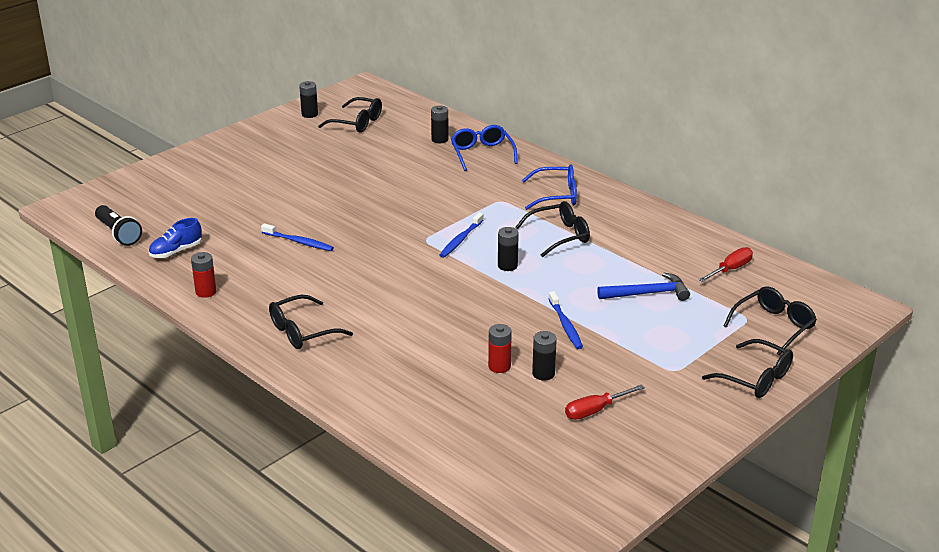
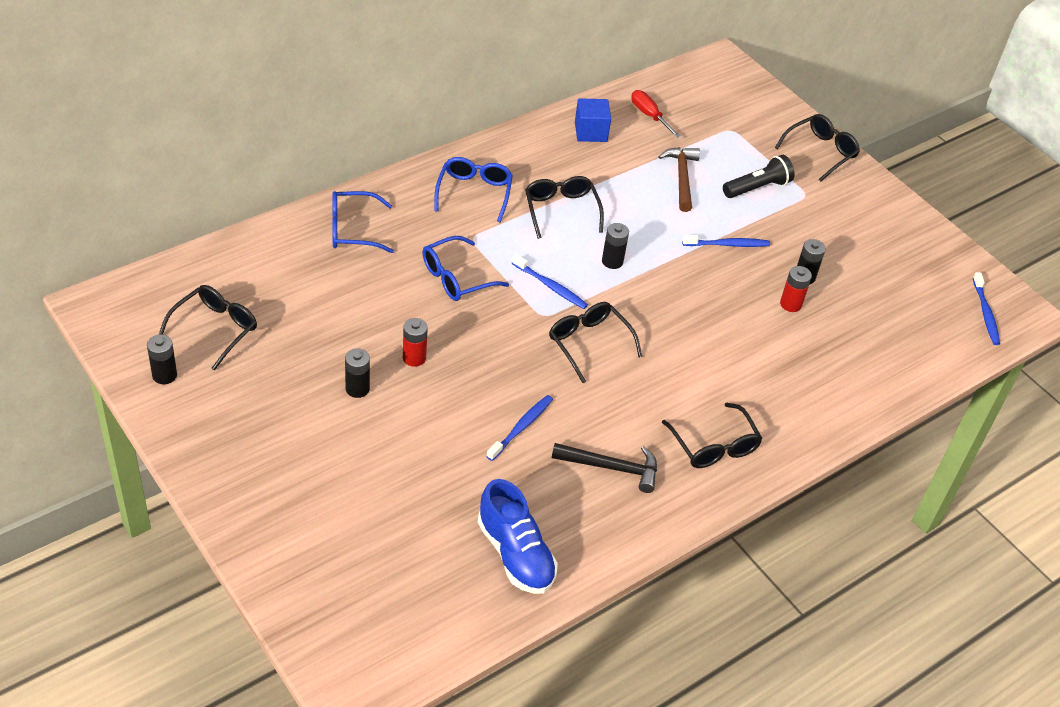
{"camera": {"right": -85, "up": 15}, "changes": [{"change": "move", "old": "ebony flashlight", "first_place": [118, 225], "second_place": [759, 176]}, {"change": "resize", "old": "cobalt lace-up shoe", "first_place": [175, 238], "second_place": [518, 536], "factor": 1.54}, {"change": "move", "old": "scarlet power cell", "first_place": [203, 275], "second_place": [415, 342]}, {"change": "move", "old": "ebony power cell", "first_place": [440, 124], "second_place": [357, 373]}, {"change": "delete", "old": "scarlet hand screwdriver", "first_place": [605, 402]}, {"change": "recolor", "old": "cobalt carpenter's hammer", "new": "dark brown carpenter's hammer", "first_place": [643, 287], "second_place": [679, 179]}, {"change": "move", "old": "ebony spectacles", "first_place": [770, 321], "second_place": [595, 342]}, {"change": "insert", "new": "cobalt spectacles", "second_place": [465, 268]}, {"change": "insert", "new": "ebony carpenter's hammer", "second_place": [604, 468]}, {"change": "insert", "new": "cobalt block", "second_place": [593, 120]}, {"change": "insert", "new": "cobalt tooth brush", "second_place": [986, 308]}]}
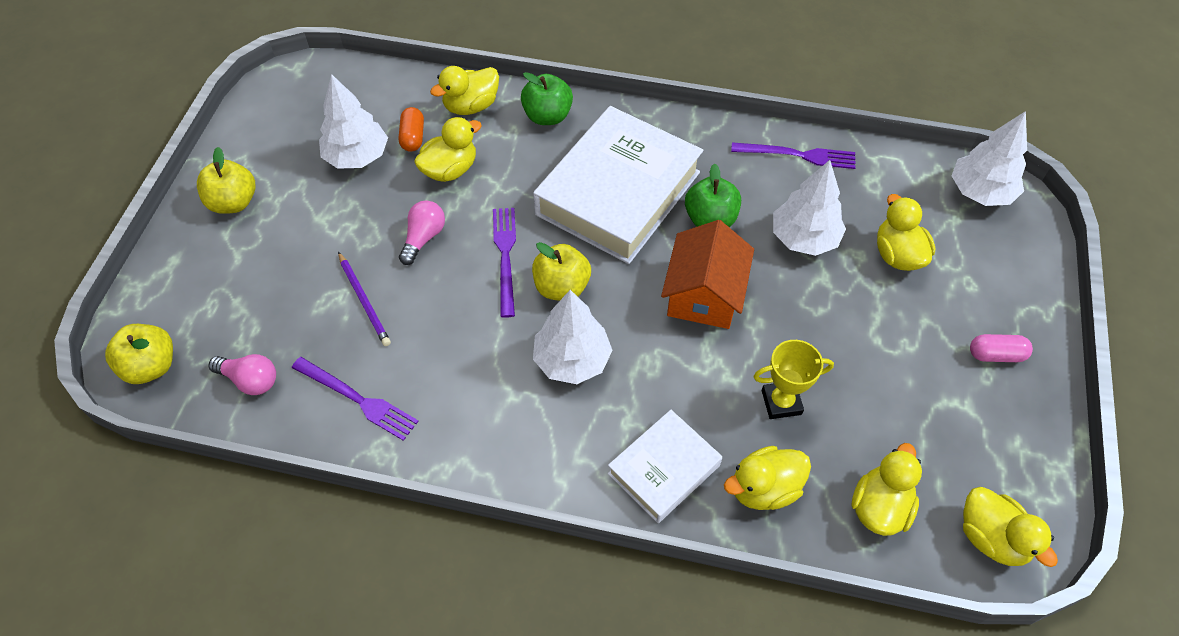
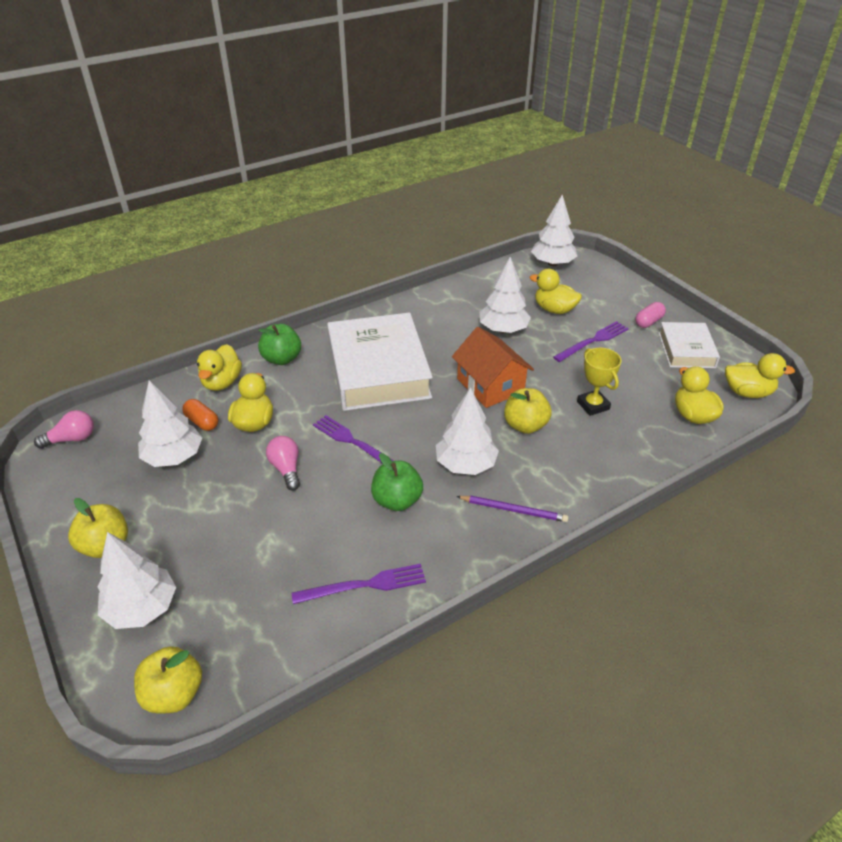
{"camera": {"right": -45, "up": -15}, "changes": [{"change": "move", "old": "pink bulb", "first_place": [242, 374], "second_place": [64, 429]}, {"change": "move", "old": "violet pencil", "first_place": [364, 299], "second_place": [512, 509]}, {"change": "move", "old": "yellow toy apple", "first_place": [561, 271], "second_place": [528, 411]}, {"change": "move", "old": "white hardback", "first_place": [665, 466], "second_place": [689, 345]}, {"change": "move", "old": "emerald toy apple", "first_place": [713, 195], "second_place": [397, 482]}, {"change": "delete", "old": "yellow rubber duck", "first_place": [767, 478]}, {"change": "move", "old": "violet table fork", "first_place": [793, 155], "second_place": [591, 341]}, {"change": "rotate", "old": "yellow award cup", "first_place": [794, 379], "second_place": [599, 382], "degrees": -60}, {"change": "insert", "new": "white fir tree", "second_place": [136, 580]}]}
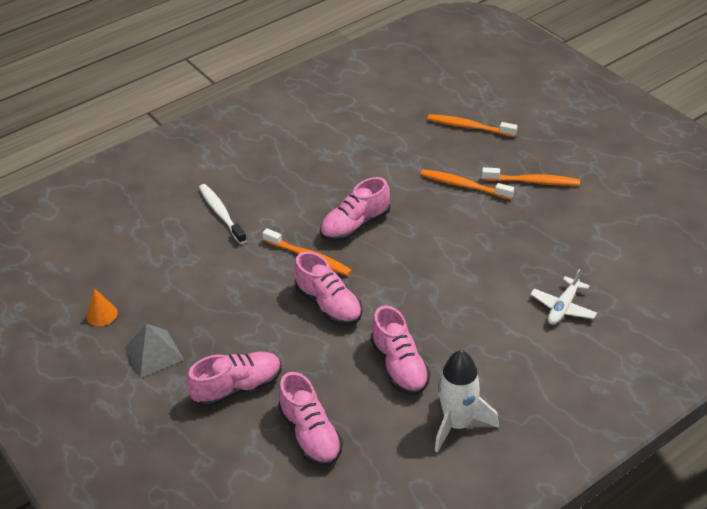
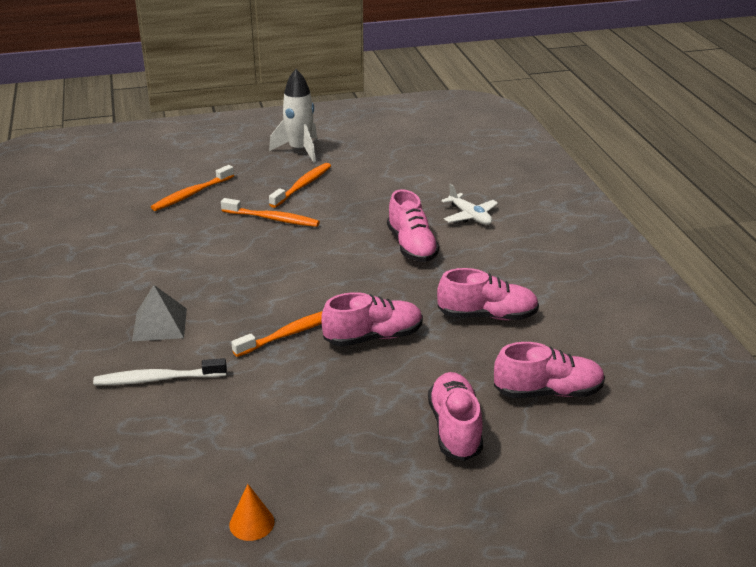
{"camera": {"right": -70, "up": -10}, "changes": [{"change": "move", "old": "ash-grey pyramid", "first_place": [154, 351], "second_place": [159, 313]}, {"change": "move", "old": "pink lace-up shoe", "first_place": [355, 209], "second_place": [413, 225]}, {"change": "rotate", "old": "orange tooth brush", "first_place": [467, 184], "second_place": [270, 212], "degrees": -120}, {"change": "move", "old": "white rocket", "first_place": [467, 401], "second_place": [293, 116]}]}
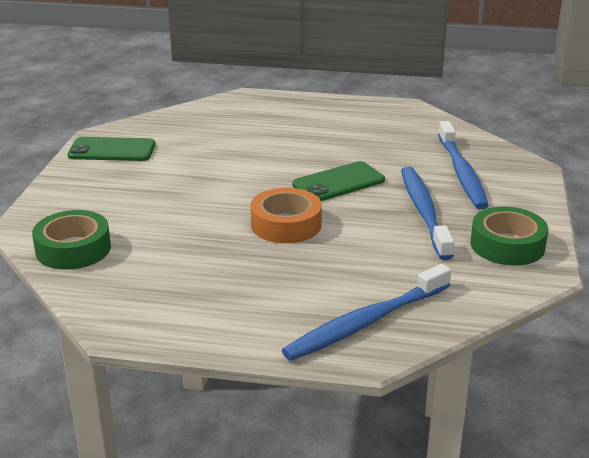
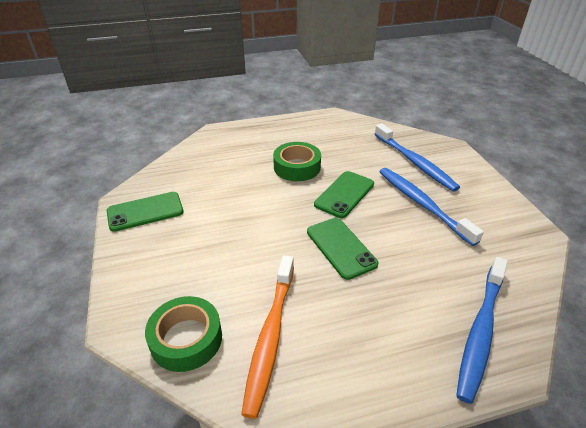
{"camera": {"right": -25, "up": 10}, "changes": [{"change": "replace", "old": "orange sticky tape", "new": "emerald phone", "first_place": [286, 215], "second_place": [342, 249]}, {"change": "move", "old": "emerald sticky tape", "first_place": [510, 236], "second_place": [297, 161]}, {"change": "insert", "new": "orange tooth brush", "second_place": [267, 337]}]}
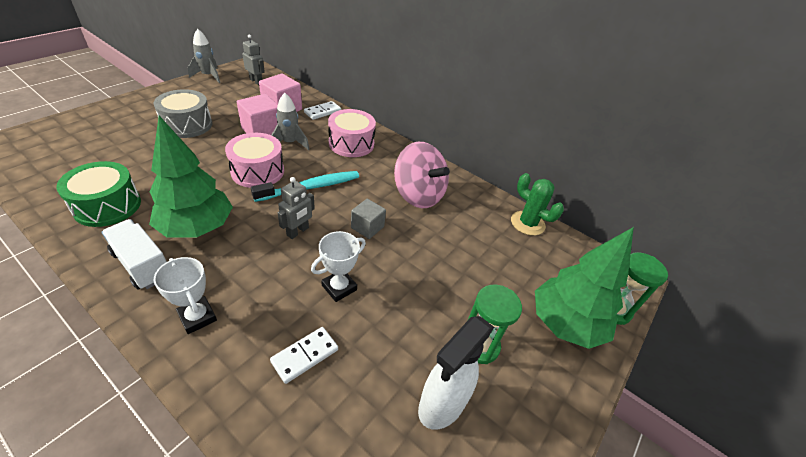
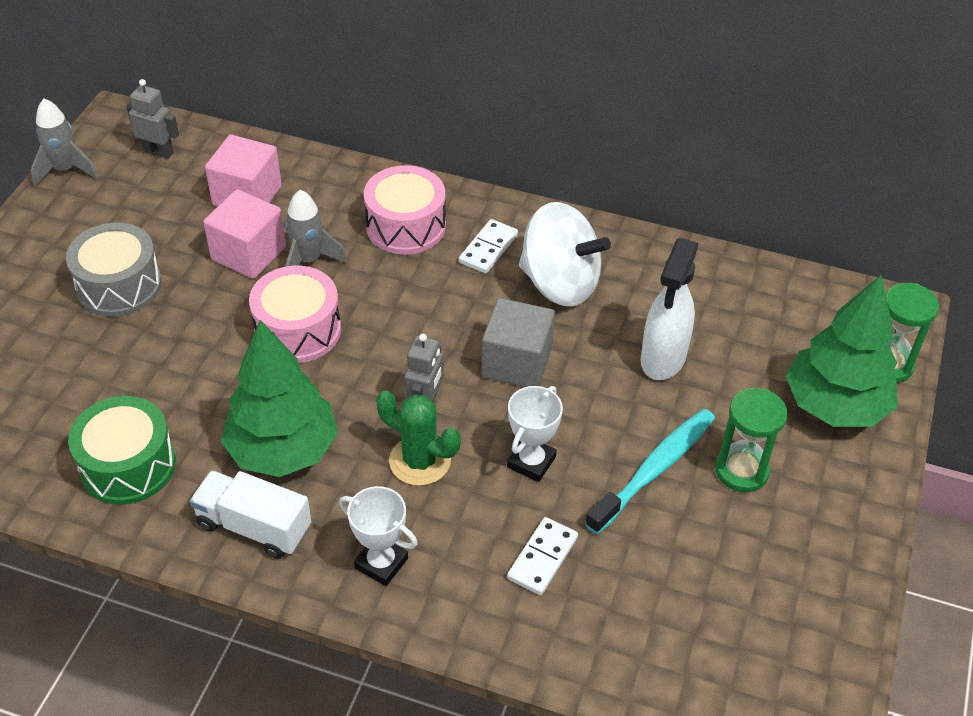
{"camera": {"right": -15, "up": 5}, "changes": [{"change": "move", "old": "aqua tooth brush", "first_place": [305, 186], "second_place": [650, 471]}, {"change": "move", "old": "white domino piece", "first_place": [322, 110], "second_place": [488, 246]}, {"change": "resize", "old": "ash-grey block", "first_place": [368, 219], "second_place": [518, 342], "factor": 1.55}, {"change": "recolor", "old": "pink whirligig", "new": "white whirligig", "first_place": [422, 175], "second_place": [565, 254]}, {"change": "move", "old": "white spray cleaner", "first_place": [456, 373], "second_place": [670, 309]}, {"change": "move", "old": "emerald saguaro cactus", "first_place": [537, 204], "second_place": [418, 438]}]}
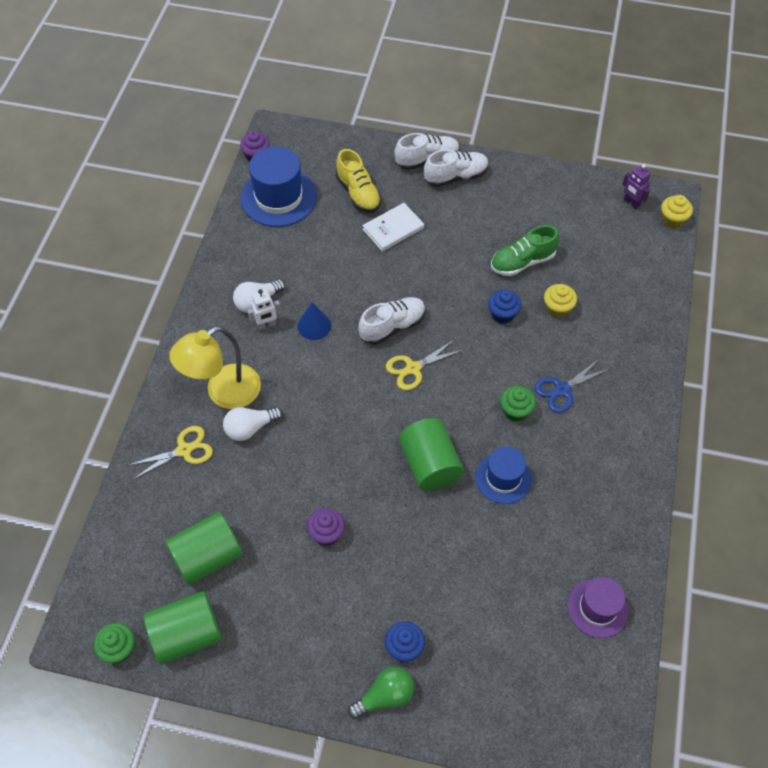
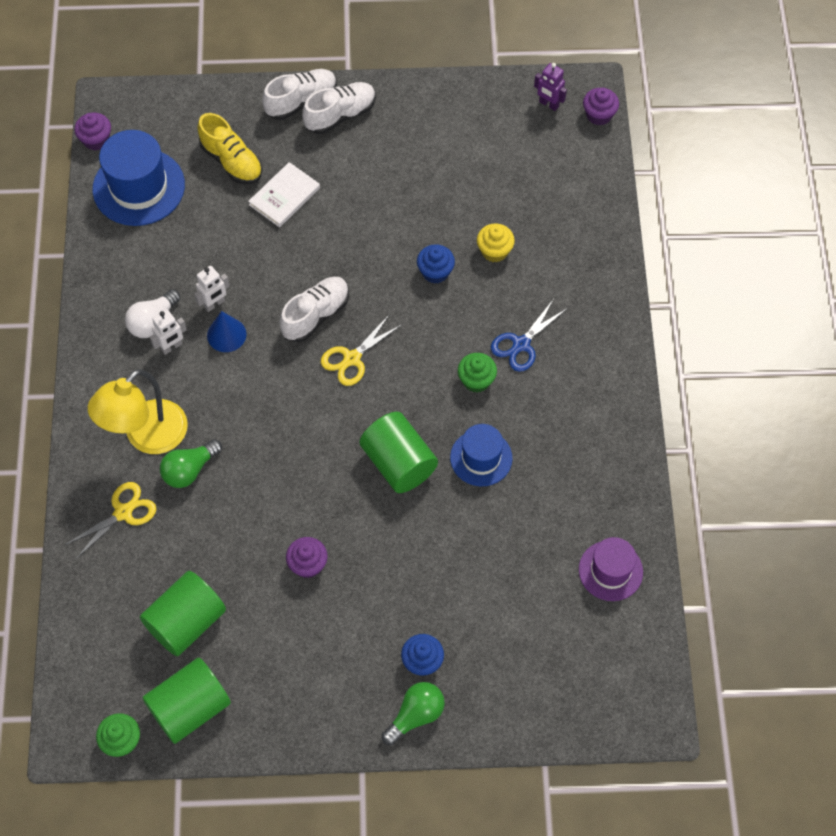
{"camera": {"right": -15, "up": 5}, "changes": [{"change": "recolor", "old": "white bulb", "new": "emerald bulb", "first_place": [253, 424], "second_place": [191, 463]}, {"change": "delete", "old": "emerald lace-up shoe", "first_place": [525, 250]}, {"change": "recolor", "old": "yellow fairy cake", "new": "violet fairy cake", "first_place": [677, 211], "second_place": [601, 107]}, {"change": "insert", "new": "white robot", "second_place": [212, 289]}]}
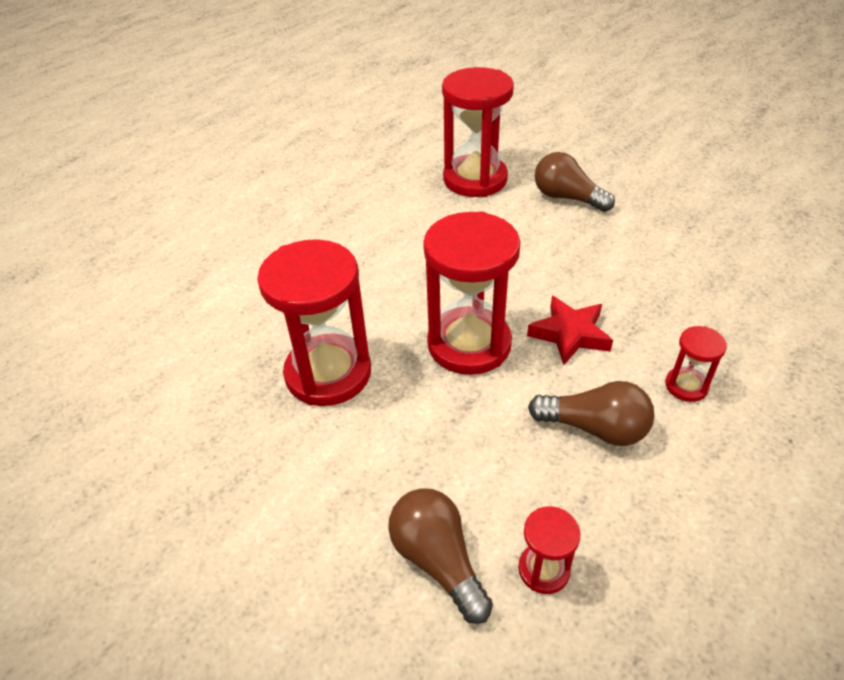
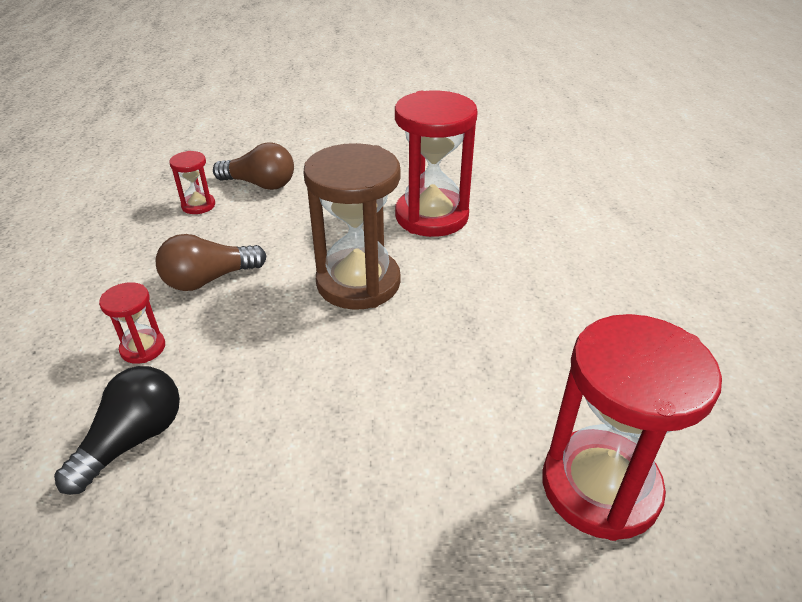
{"camera": {"right": 135, "up": -5}, "changes": [{"change": "recolor", "old": "scarlet sand timer", "new": "dark brown sand timer", "first_place": [472, 293], "second_place": [352, 226]}, {"change": "delete", "old": "scarlet star", "first_place": [570, 330]}, {"change": "delete", "old": "dark brown bulb", "first_place": [575, 182]}, {"change": "insert", "new": "ebony bulb", "second_place": [117, 430]}]}
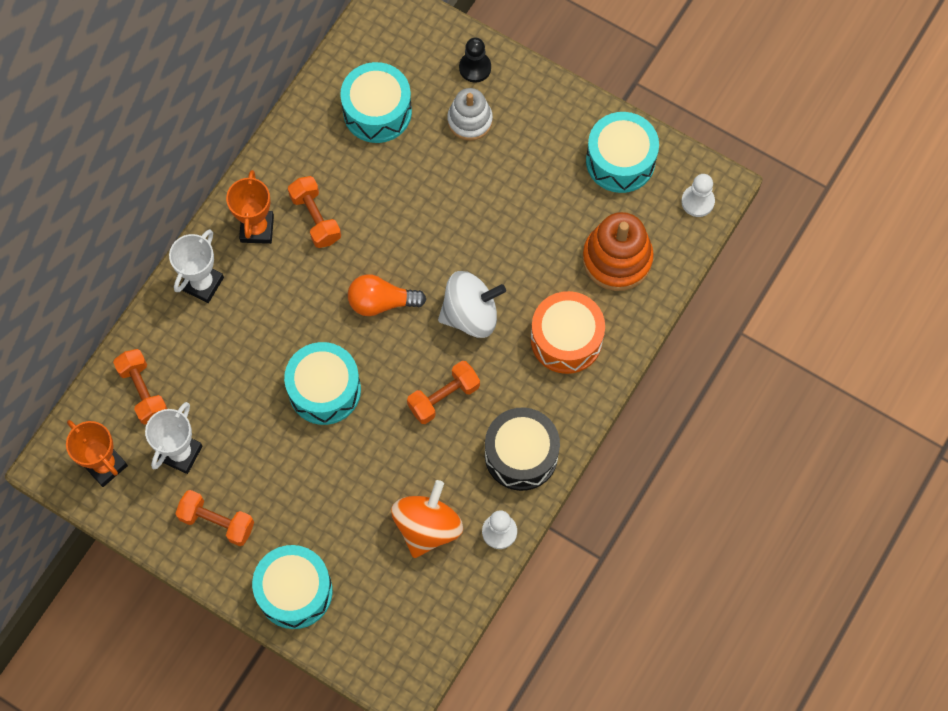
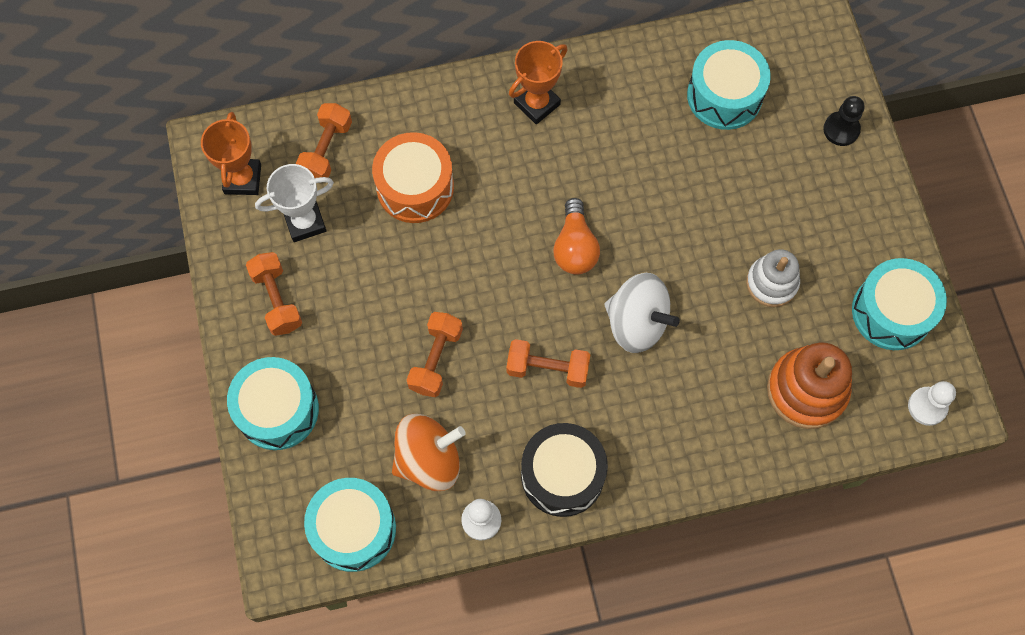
{"camera": {"right": 45, "up": 0}, "changes": [{"change": "delete", "old": "white award cup", "first_place": [196, 266]}, {"change": "move", "old": "aqua snare drum", "first_place": [322, 383], "second_place": [350, 525]}, {"change": "move", "old": "orange hand weight", "first_place": [314, 212], "second_place": [435, 354]}, {"change": "rotate", "old": "orange bulb", "first_place": [387, 295], "second_place": [576, 236], "degrees": -135}, {"change": "move", "old": "white stacking rings", "first_place": [470, 114], "second_place": [773, 278]}, {"change": "move", "old": "orange snare drum", "first_place": [568, 332], "second_place": [413, 177]}]}
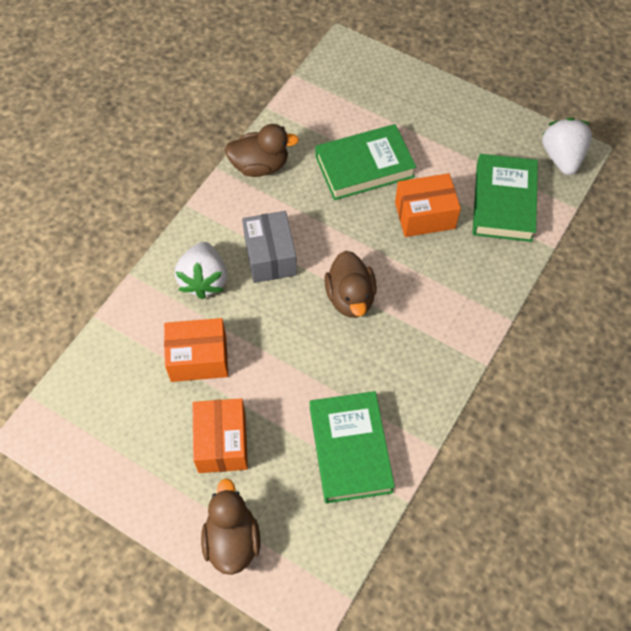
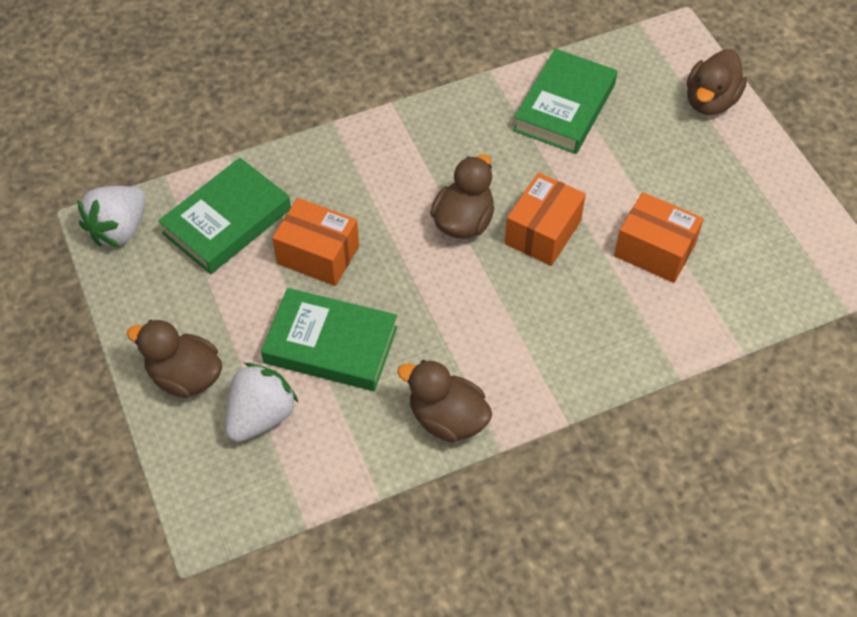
{"camera": {"right": -145, "up": -5}, "changes": [{"change": "move", "old": "white strawberry", "first_place": [201, 270], "second_place": [262, 402]}, {"change": "move", "old": "orange box", "first_place": [220, 435], "second_place": [545, 219]}, {"change": "delete", "old": "ash-grey box", "first_place": [269, 247]}, {"change": "insert", "new": "dark brown rubber duck", "second_place": [174, 359]}]}
